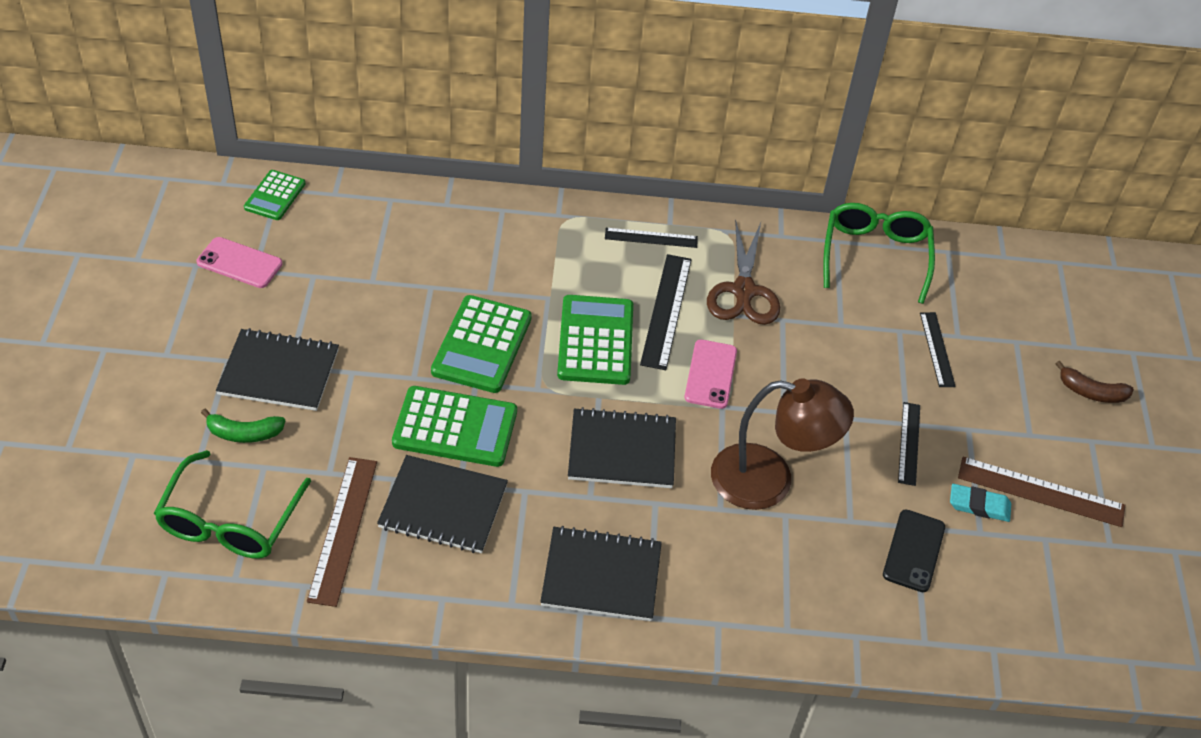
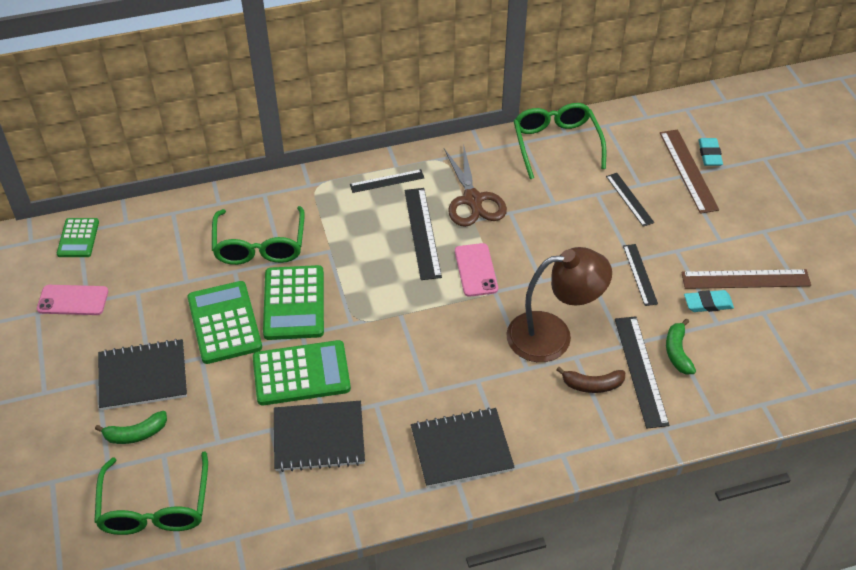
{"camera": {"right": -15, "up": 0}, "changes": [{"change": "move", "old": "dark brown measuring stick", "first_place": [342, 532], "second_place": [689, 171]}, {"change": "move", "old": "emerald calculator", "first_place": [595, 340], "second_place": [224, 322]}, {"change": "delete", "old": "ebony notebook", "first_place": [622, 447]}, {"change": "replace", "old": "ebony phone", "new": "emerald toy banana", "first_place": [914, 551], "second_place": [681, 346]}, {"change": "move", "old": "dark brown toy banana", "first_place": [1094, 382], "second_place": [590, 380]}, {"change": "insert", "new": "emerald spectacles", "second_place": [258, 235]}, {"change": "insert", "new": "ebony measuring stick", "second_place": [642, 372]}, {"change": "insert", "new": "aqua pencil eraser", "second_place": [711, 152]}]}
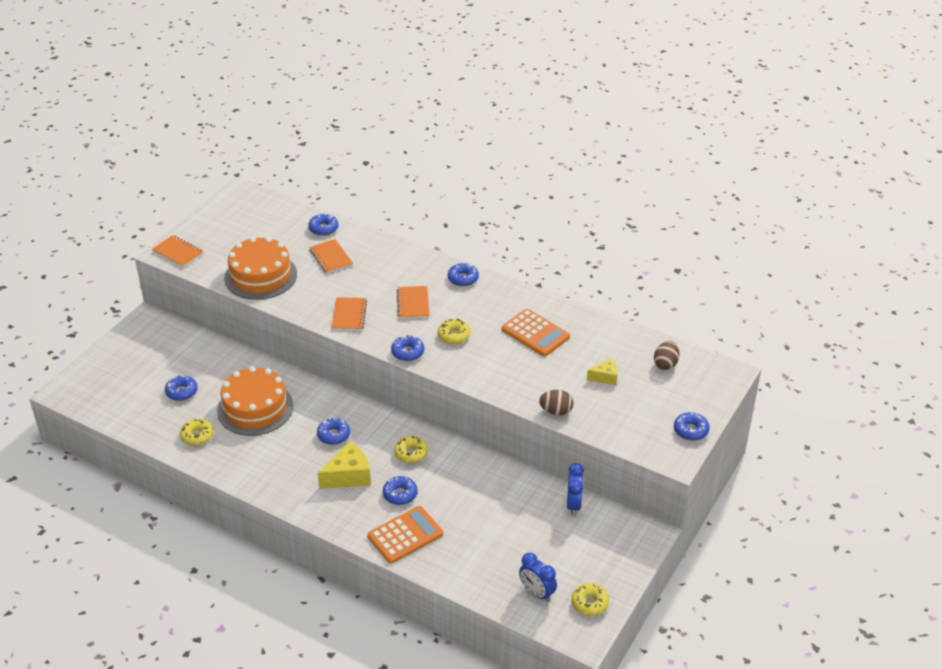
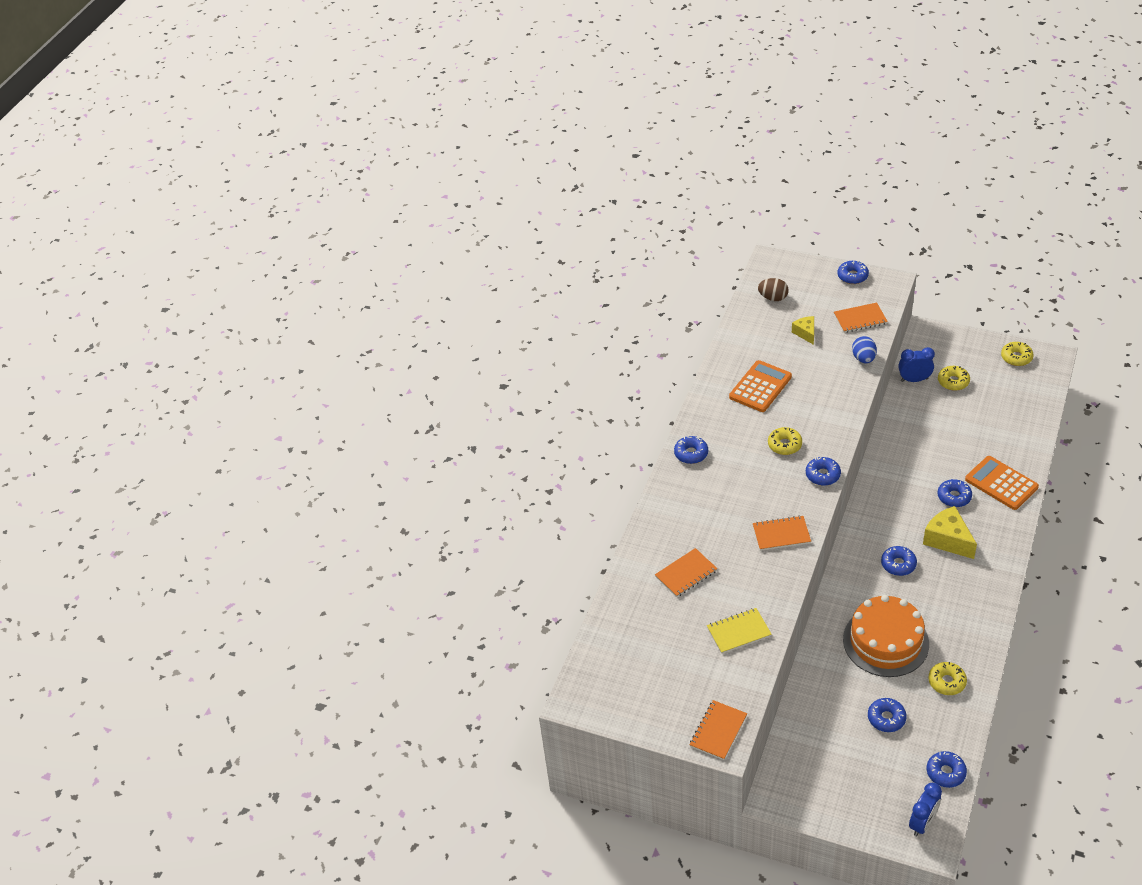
{"camera": {"right": -95, "up": 5}, "changes": [{"change": "replace", "old": "orange cake", "new": "yellow notebook", "first_place": [260, 268], "second_place": [739, 631]}, {"change": "move", "old": "cobalt donut", "first_place": [323, 224], "second_place": [947, 769]}, {"change": "move", "old": "yellow donut", "first_place": [411, 449], "second_place": [954, 378]}, {"change": "move", "old": "orange notebook", "first_place": [413, 302], "second_place": [861, 317]}, {"change": "move", "old": "cobalt bedside clock", "first_place": [538, 577], "second_place": [925, 810]}, {"change": "recolor", "old": "dark brown egg", "new": "cobalt egg", "first_place": [556, 403], "second_place": [864, 349]}]}
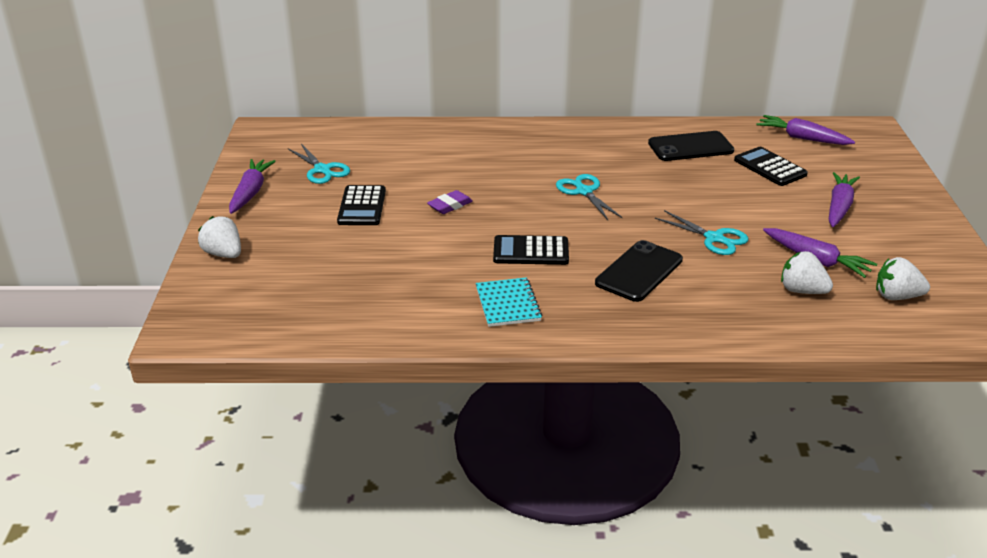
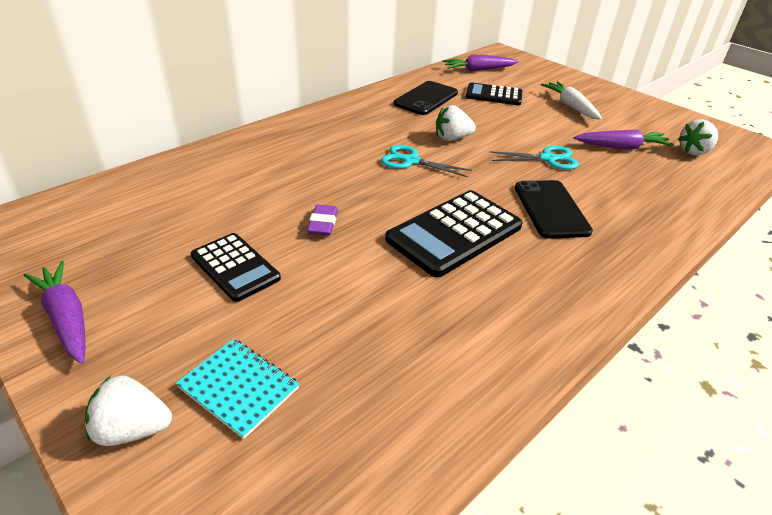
{"camera": {"right": -45, "up": 5}, "changes": [{"change": "delete", "old": "aqua pair of scissors", "first_place": [319, 164]}, {"change": "move", "old": "aqua notebook", "first_place": [509, 302], "second_place": [237, 389]}, {"change": "resize", "old": "ebony calculator", "first_place": [531, 250], "second_place": [454, 234], "factor": 1.58}, {"change": "move", "old": "white strawberry", "first_place": [807, 272], "second_place": [456, 123]}, {"change": "recolor", "old": "violet carrot", "new": "white carrot", "first_place": [844, 199], "second_place": [571, 101]}]}
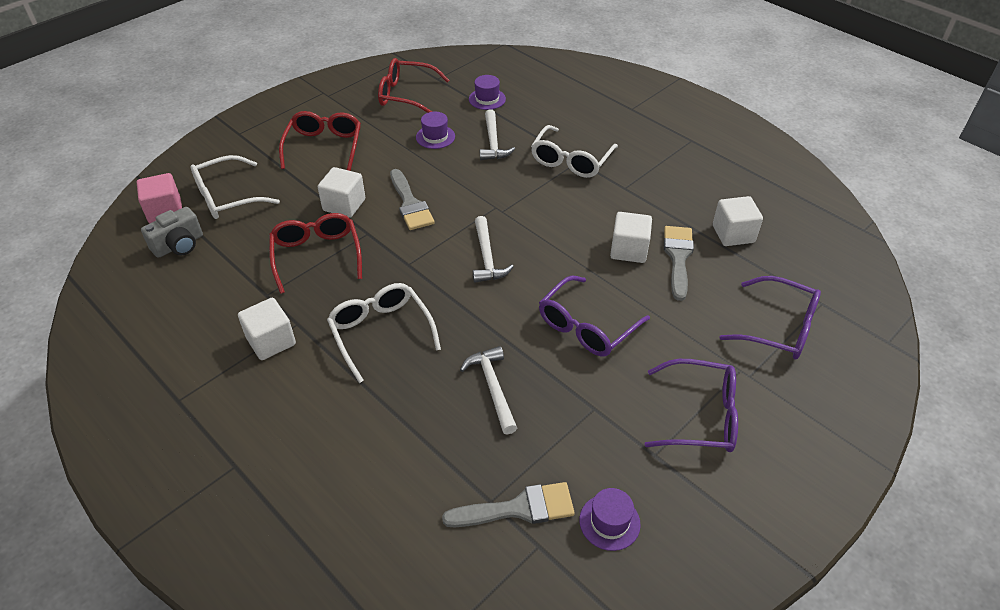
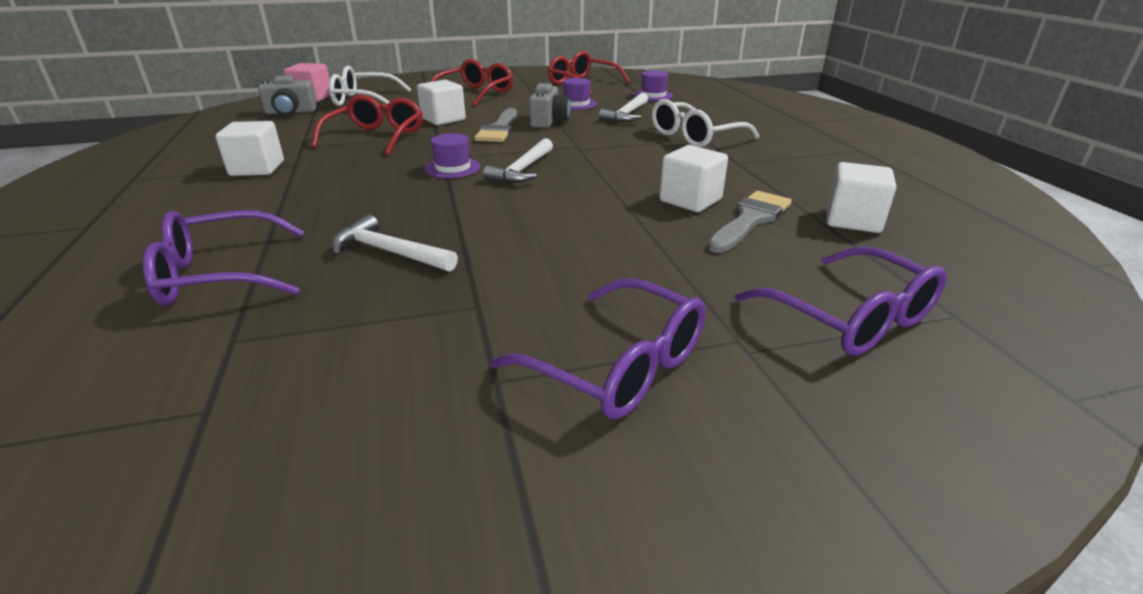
{"camera": {"right": 30, "up": -15}, "changes": [{"change": "delete", "old": "white spectacles", "first_place": [384, 333]}, {"change": "delete", "old": "ash-grey brush", "first_place": [508, 504]}, {"change": "rotate", "old": "white carpenter's hammer", "first_place": [488, 390], "second_place": [395, 243], "degrees": -75}, {"change": "move", "old": "violet spectacles", "first_place": [594, 316], "second_place": [223, 258]}, {"change": "move", "old": "violet hat", "first_place": [610, 519], "second_place": [453, 155]}, {"change": "insert", "new": "ash-grey photo camera", "second_place": [550, 105]}]}
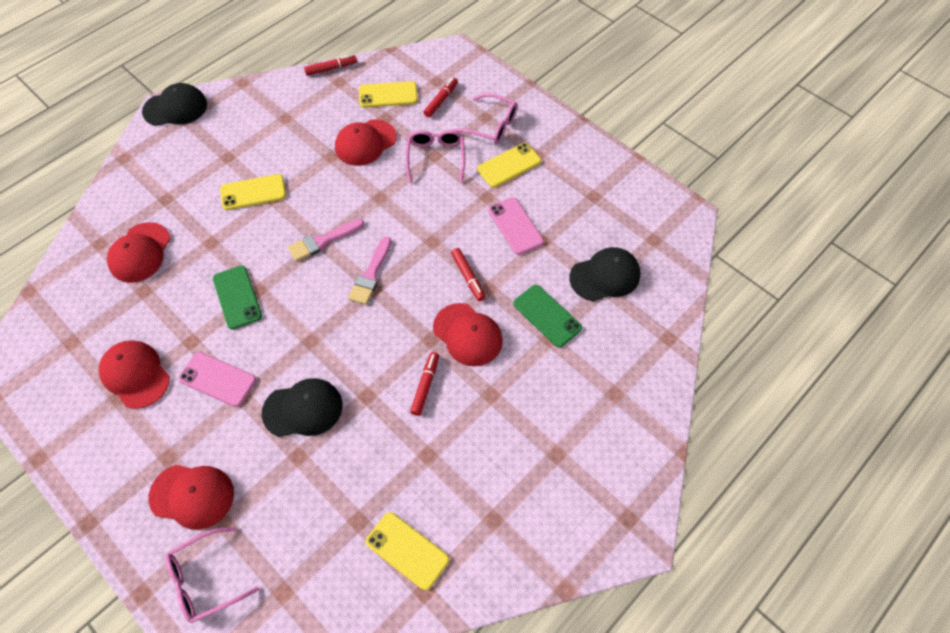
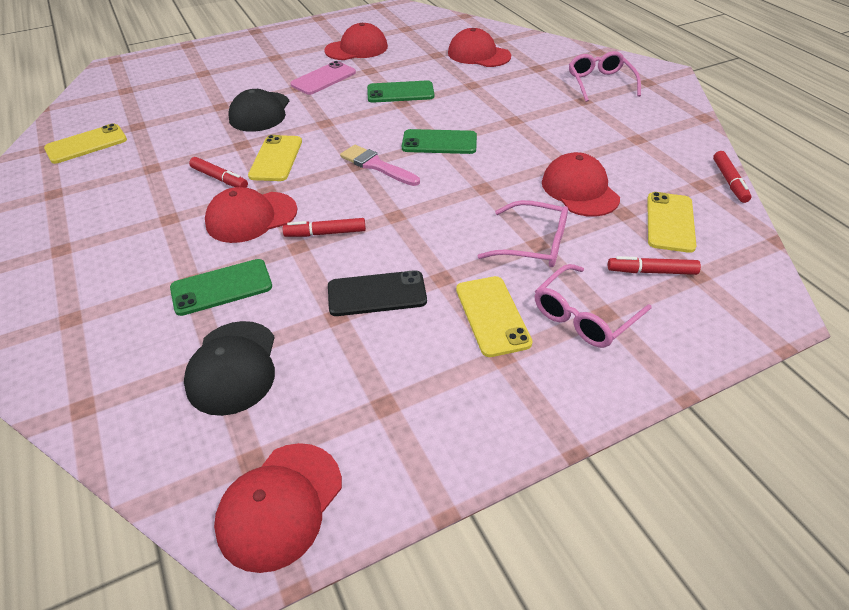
{"camera": {"right": 110, "up": -15}, "changes": [{"change": "delete", "old": "ebony cap", "first_place": [174, 104]}, {"change": "move", "old": "scarlet cap", "first_place": [191, 497], "second_place": [278, 508]}, {"change": "move", "old": "pink spectacles", "first_place": [212, 575], "second_place": [605, 76]}, {"change": "move", "old": "yellow phone", "first_place": [253, 192], "second_place": [275, 158]}, {"change": "replace", "old": "pink brush", "new": "emerald phone", "first_place": [326, 240], "second_place": [439, 141]}, {"change": "rotate", "old": "scarlet marker pen", "first_place": [440, 97], "second_place": [654, 265], "degrees": 135}, {"change": "recolor", "old": "pink phone", "new": "ebony phone", "first_place": [516, 226], "second_place": [377, 293]}]}
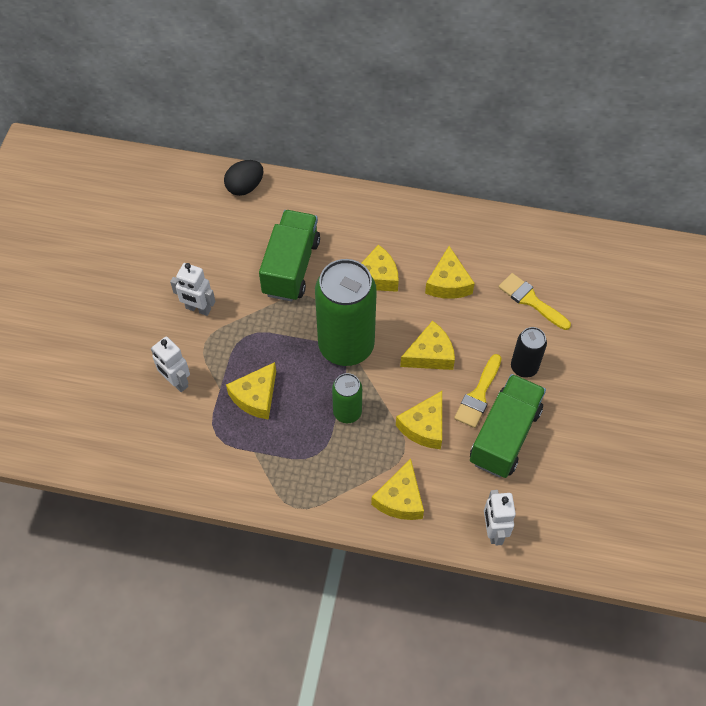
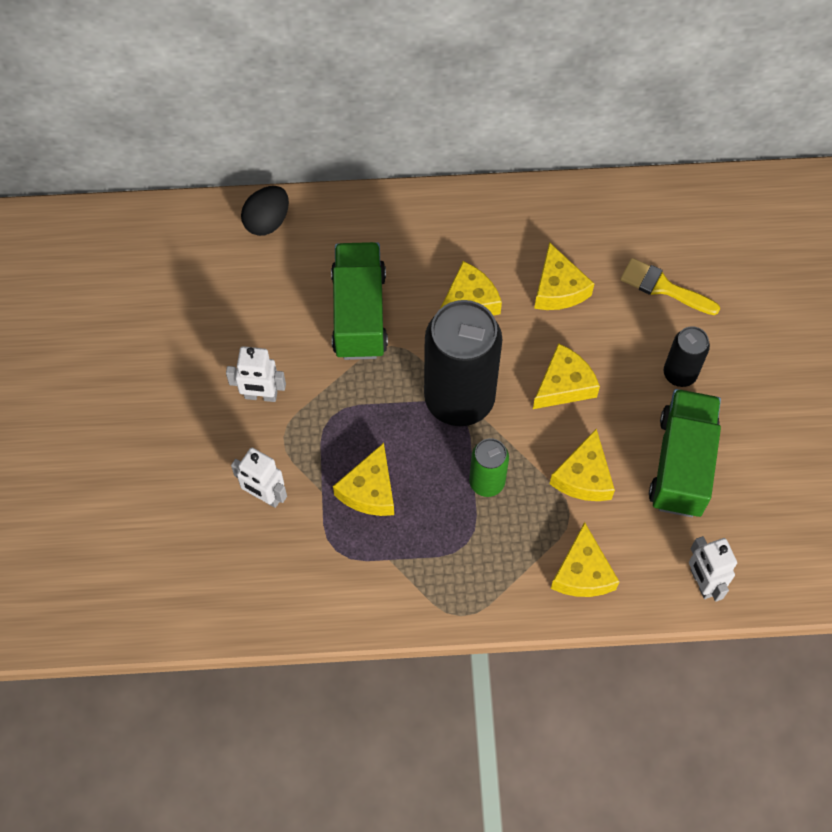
{"camera": {"right": -15, "up": 5}, "changes": [{"change": "recolor", "old": "emerald tin", "new": "ebony tin", "first_place": [346, 312], "second_place": [463, 363]}, {"change": "delete", "old": "yellow brush", "first_place": [477, 391]}]}
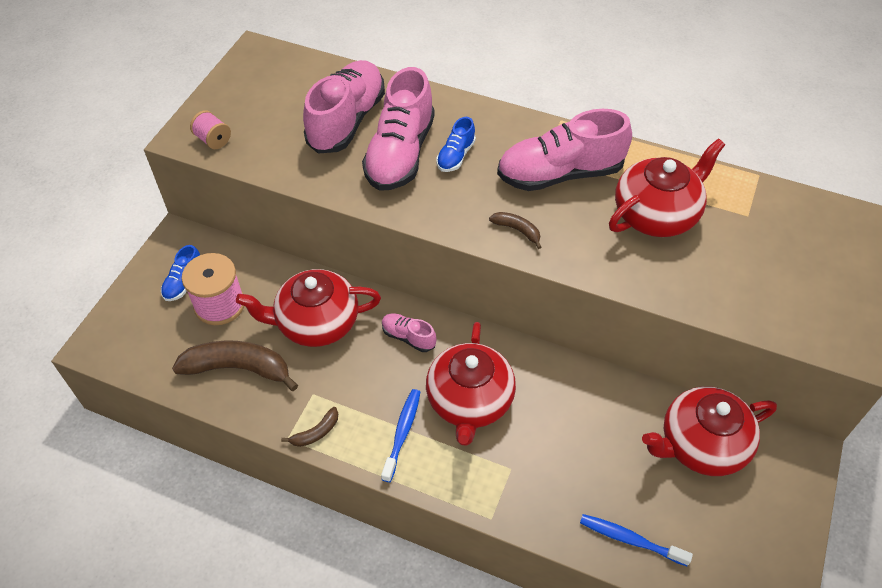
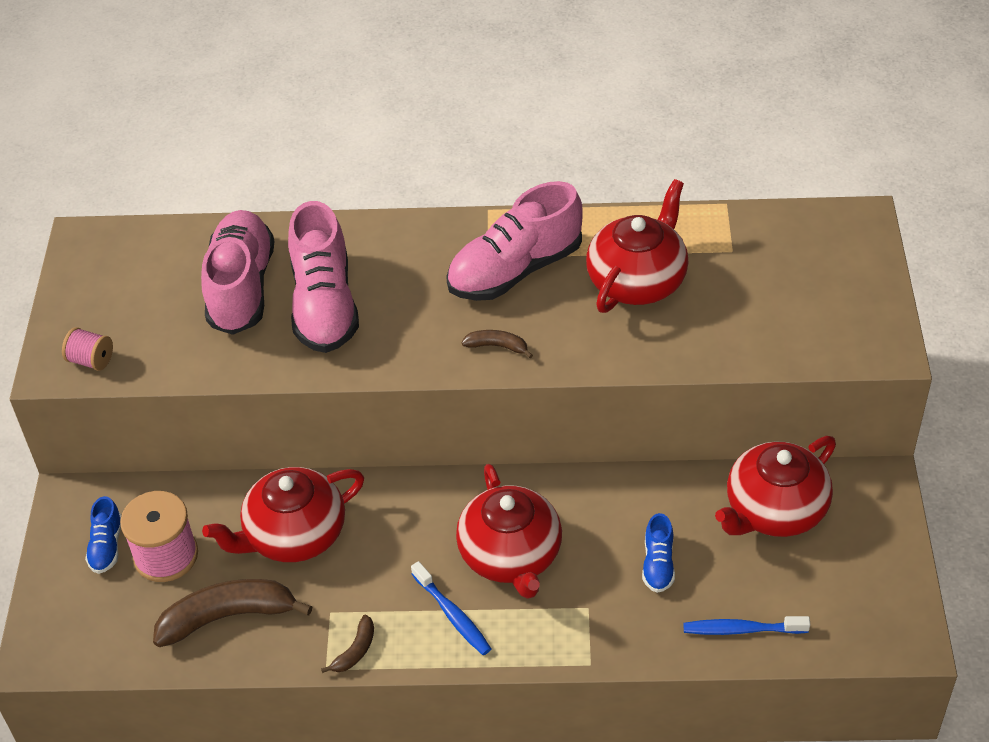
{"camera": {"right": -20, "up": -5}, "changes": [{"change": "rotate", "old": "cobalt tooth brush", "first_place": [400, 435], "second_place": [451, 608], "degrees": 150}, {"change": "delete", "old": "pink lace-up shoe", "first_place": [409, 333]}, {"change": "move", "old": "cobalt lace-up shoe", "first_place": [456, 144], "second_place": [658, 553]}]}
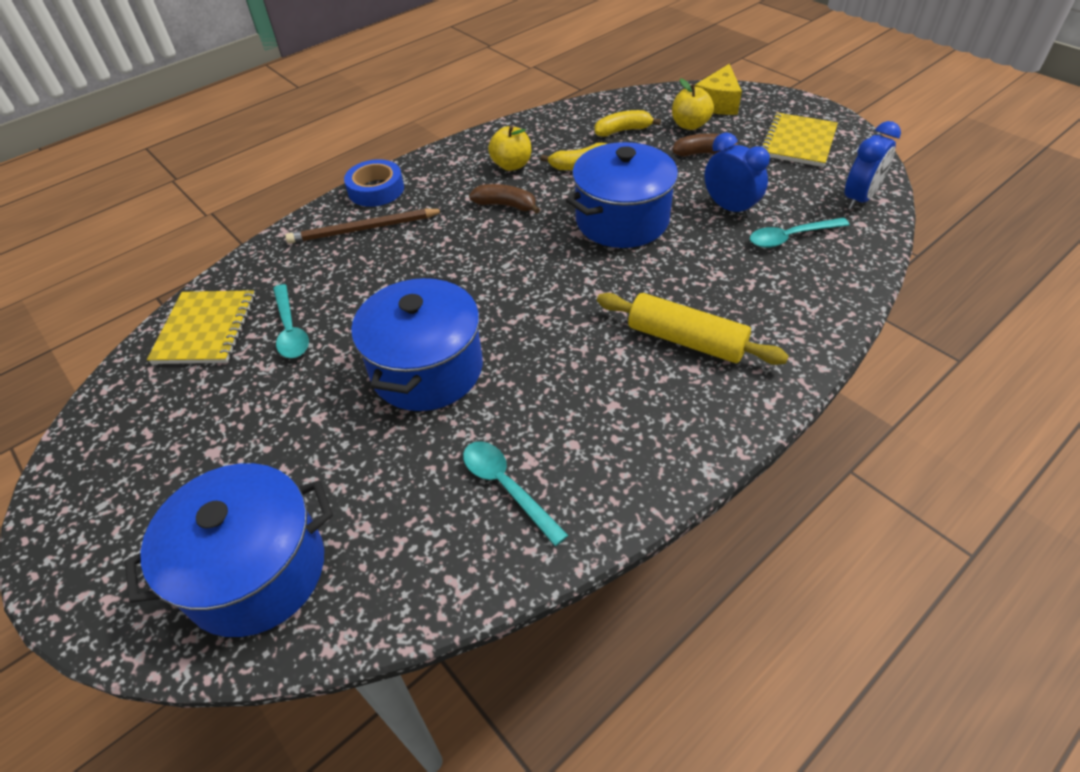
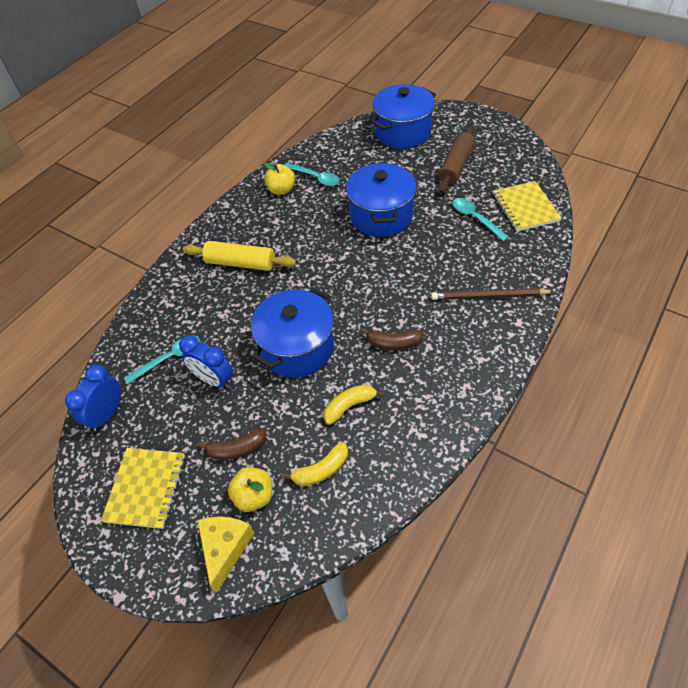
{"camera": {"right": 165, "up": 5}, "changes": [{"change": "rotate", "old": "dark brown pencil", "first_place": [365, 226], "second_place": [493, 294], "degrees": -150}, {"change": "delete", "old": "cobalt sticky tape", "first_place": [374, 183]}, {"change": "move", "old": "yellow toy apple", "first_place": [509, 148], "second_place": [279, 178]}, {"change": "insert", "new": "dark brown rolling pin", "second_place": [456, 160]}]}
